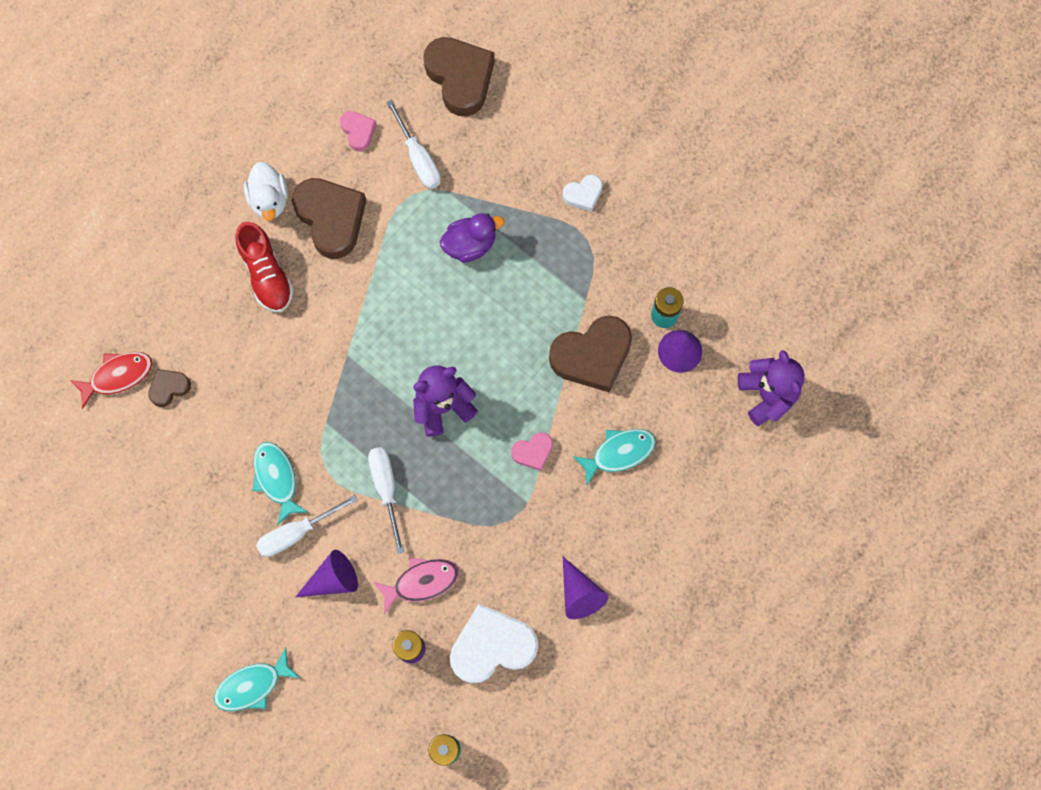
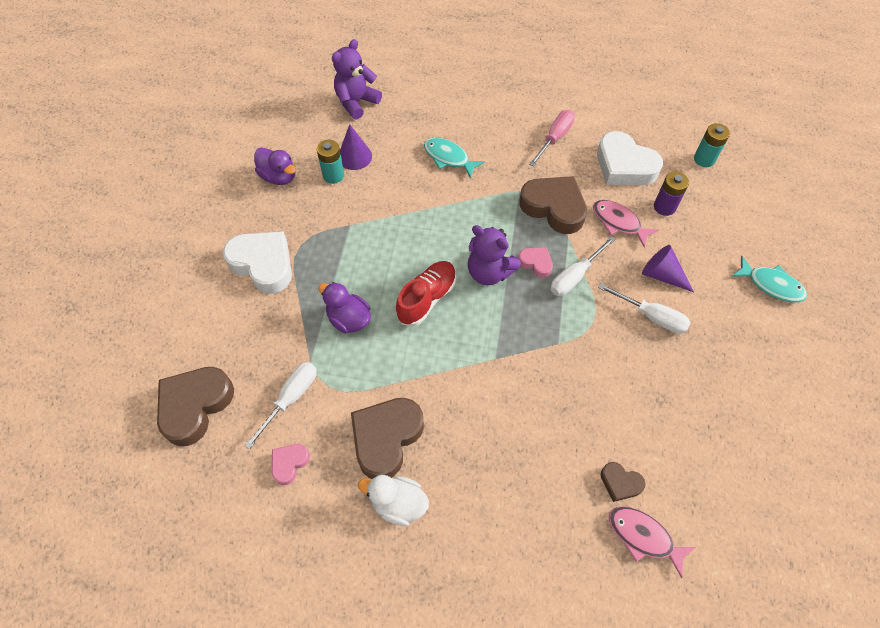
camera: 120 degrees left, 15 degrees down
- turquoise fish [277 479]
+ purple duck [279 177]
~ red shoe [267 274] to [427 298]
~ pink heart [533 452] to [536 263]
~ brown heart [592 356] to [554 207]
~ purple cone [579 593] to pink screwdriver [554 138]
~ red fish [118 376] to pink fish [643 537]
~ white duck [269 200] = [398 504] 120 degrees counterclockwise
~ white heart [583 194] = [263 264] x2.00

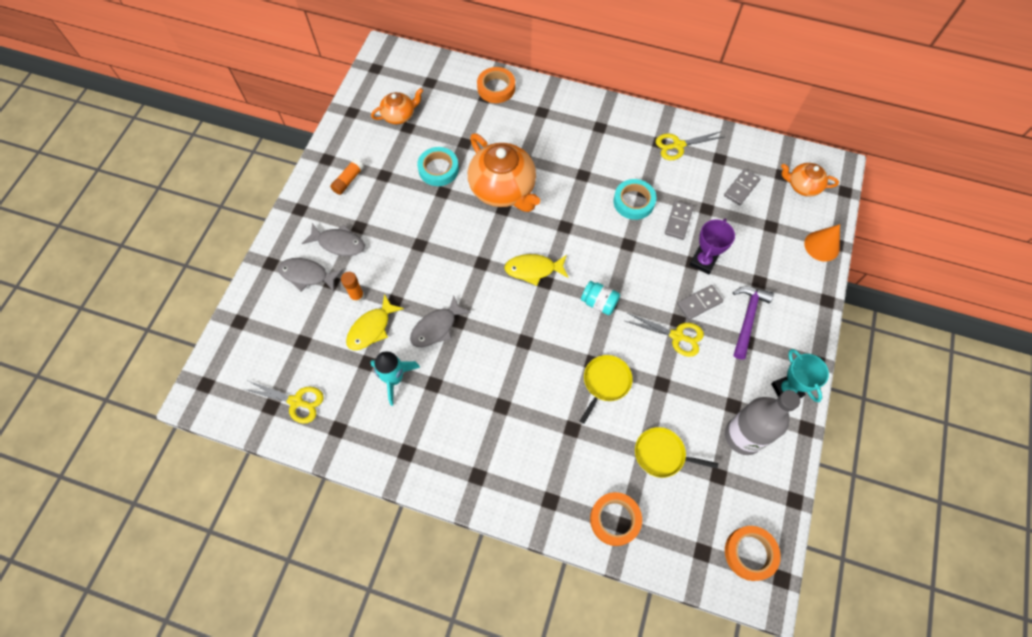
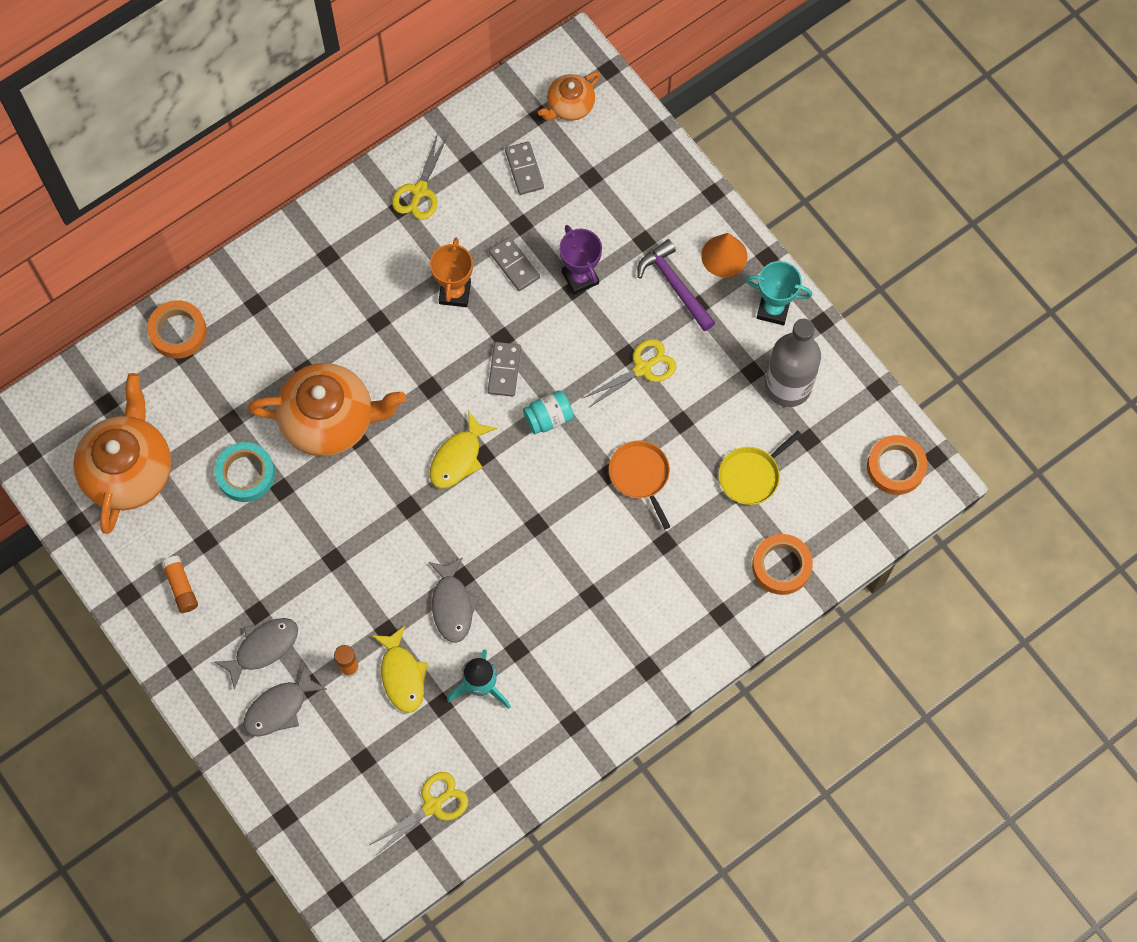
camera: 55 degrees left, 5 degrees up
~ grey domino [699 303] to [504 370]
~ orange cone [821 246] to [724 256]
~ turquoise tape [633 202] to orange trophy [455 293]
~ yellow pan [605 382] to orange pan [640 475]
~ orange teapot [399 115] = [129 470] x1.87

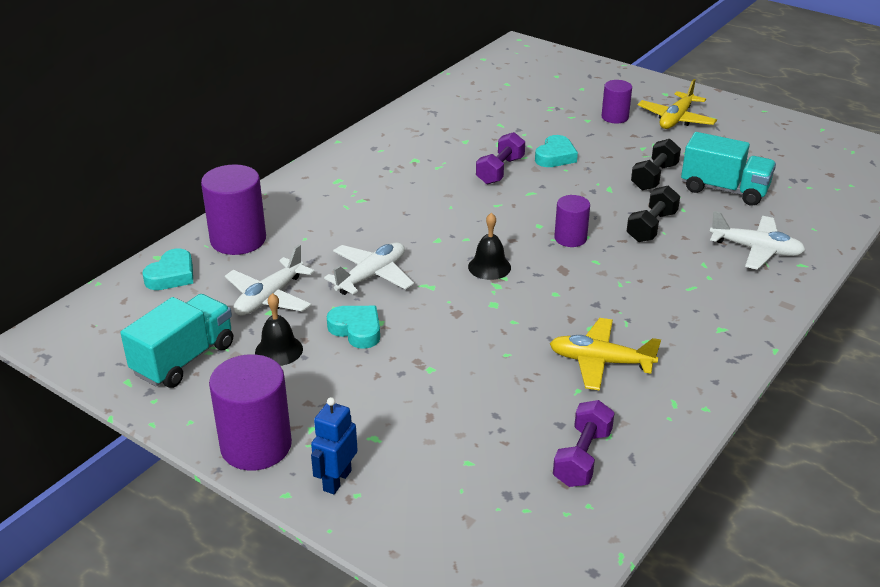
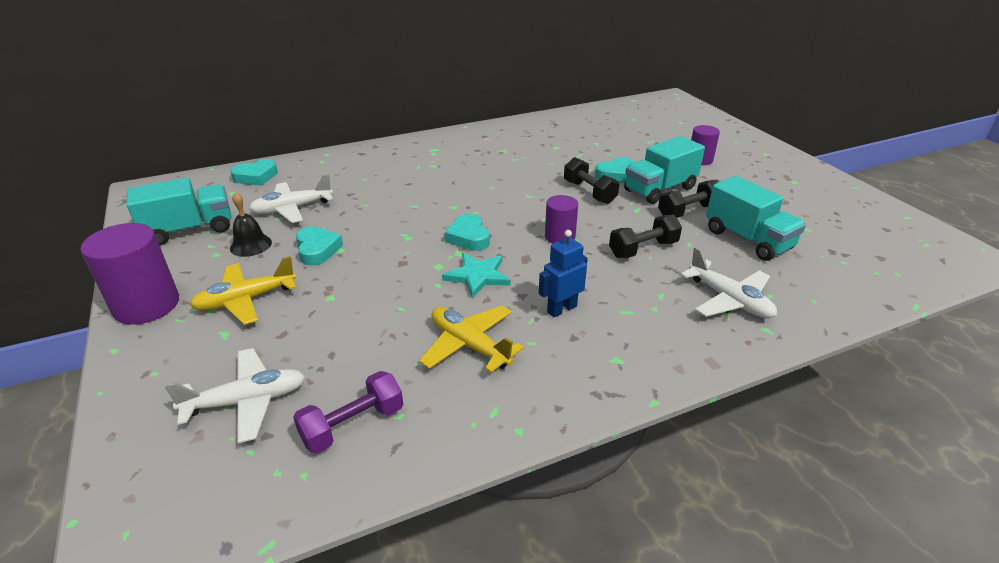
camera: 30 degrees right, 0 degrees up
- purple cylinder [238 240]
- purple dumbbell [500 171]
+ turquoise star [477 276]
+ black dumbbell [589 192]
+ turquoise truck [660 189]
~ blue robot [337 480] to [561 309]
~ white plane [371 276] to [247 401]
~ yellow plane [676 119] to [246 300]
~ black bell [489 267] to turquoise heart [468 237]

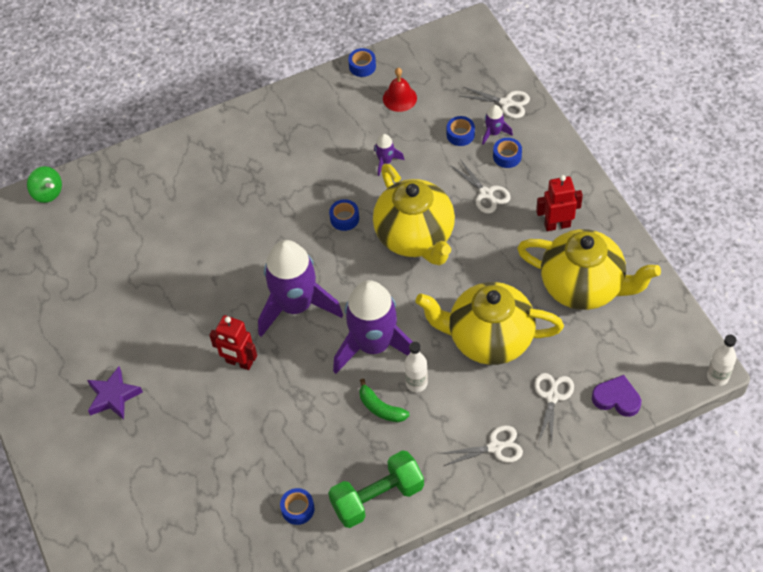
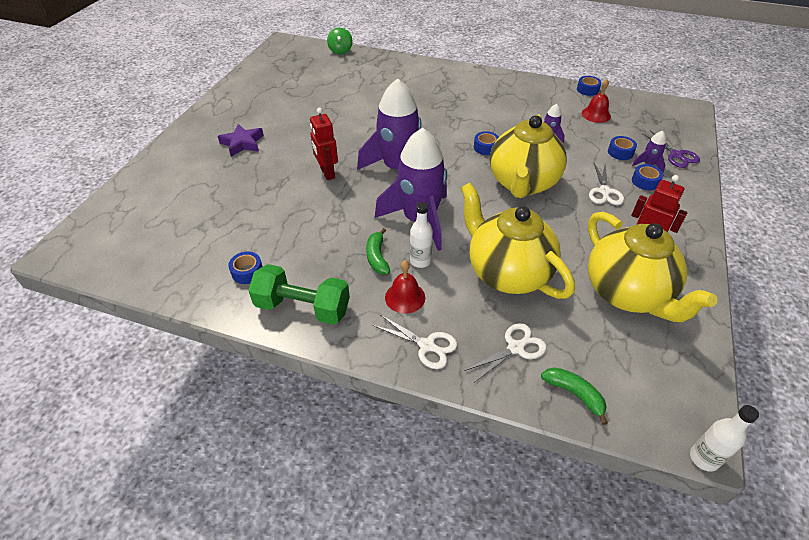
camera: 40 degrees right, 10 degrees down
+ red bell [405 297]
~ purple heart [616 398] to green banana [574 394]
~ white scissors [507 103] to purple scissors [676 155]

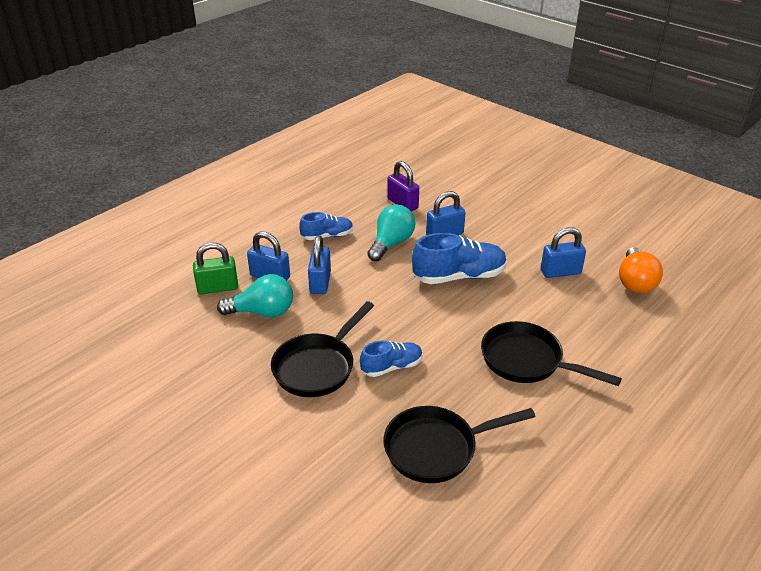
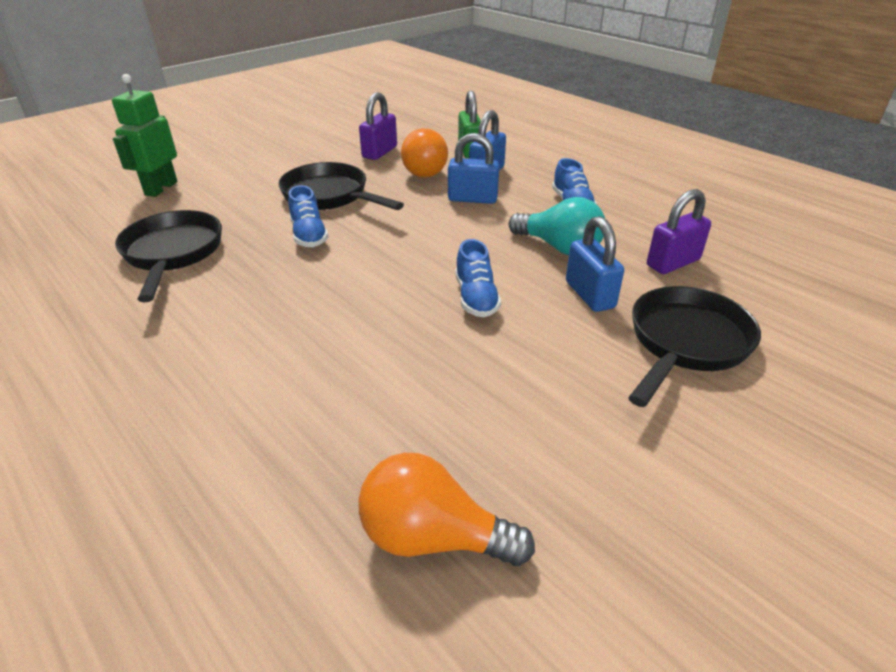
camera: 95 degrees right, 0 degrees up
- blue padlock [560 272]
+ green robot [161 188]
+ purple padlock [380 152]
~ black pan [527 361] to [685 343]
~ turquoise light bulb [262 312] to orange light bulb [425 170]
~ blue shoe [459 276] = [476 298] x0.59

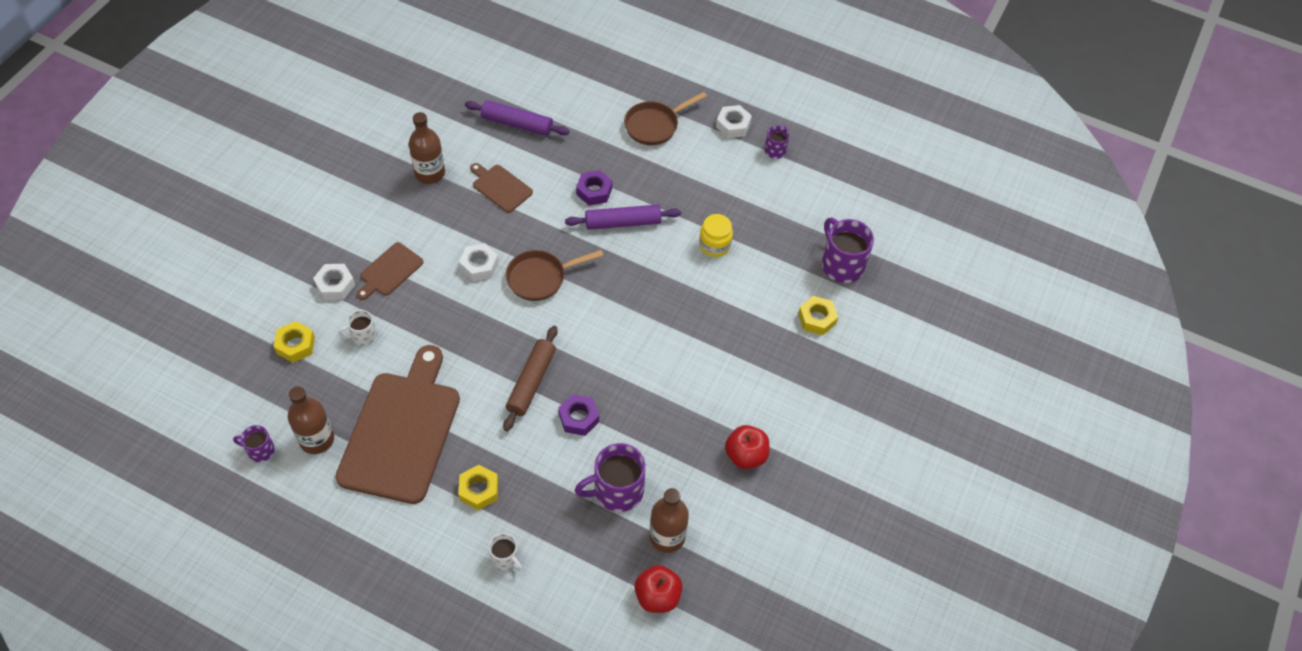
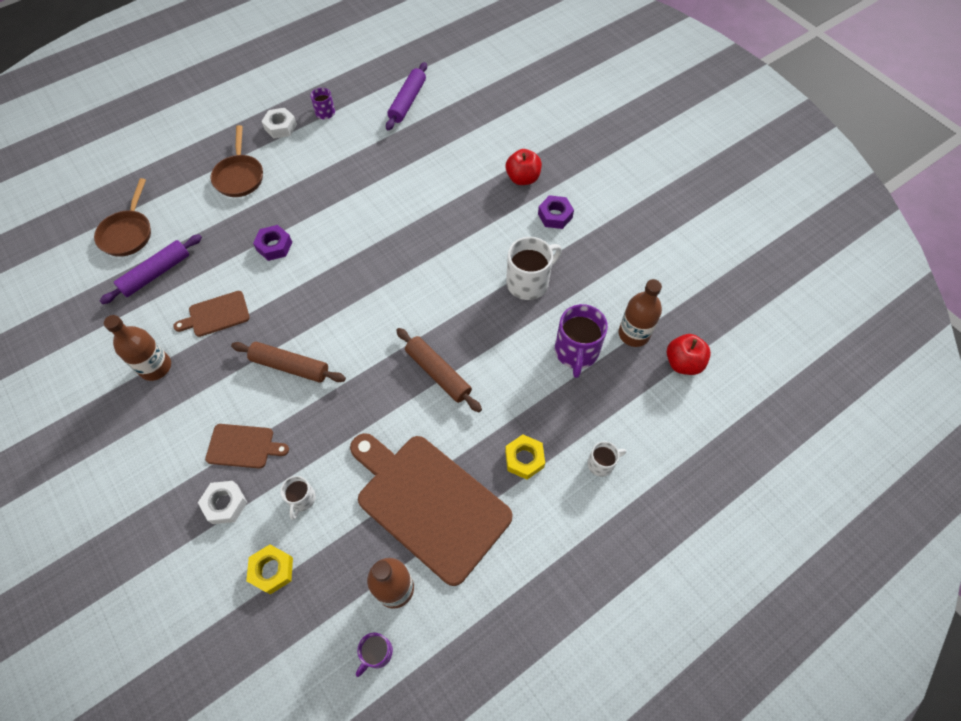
camera: 60 degrees left, 5 degrees up
- yellow jar [714 245]
- yellow nut [817 319]
- purple mug [841 264]
+ white mug [529 282]
~ brown pan [540 278] to [128 233]
~ purple nut [579 418] to [555 216]
~ purple rolling pin [622 222] to [407 101]
~ red apple [745 455] to [522 178]
~ white nut [479 266] to brown rolling pin [290 366]
~ brown cutting board [389 271] = [243 446] 60 degrees counterclockwise

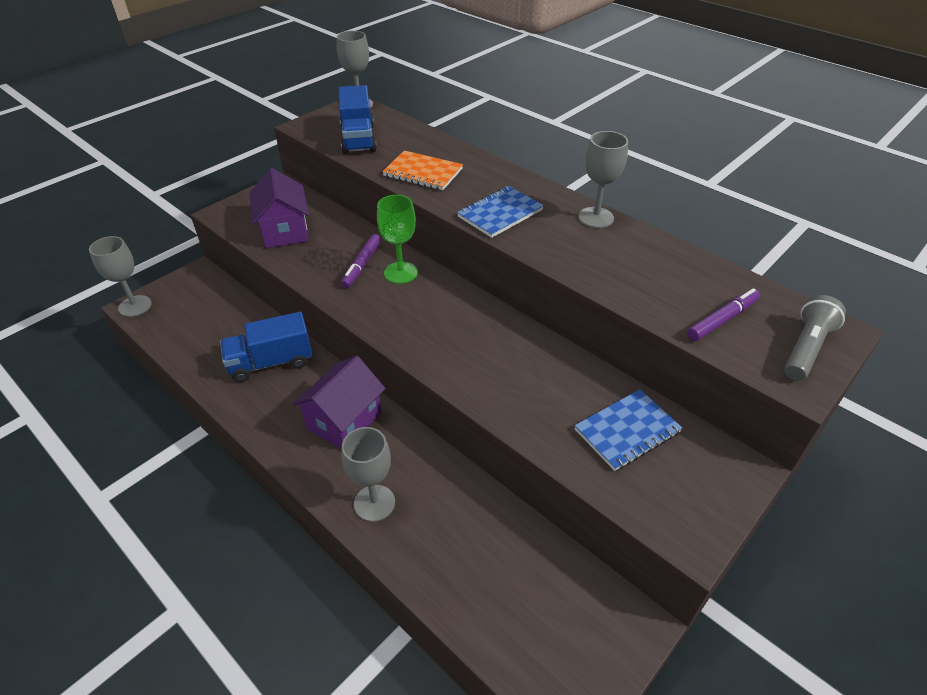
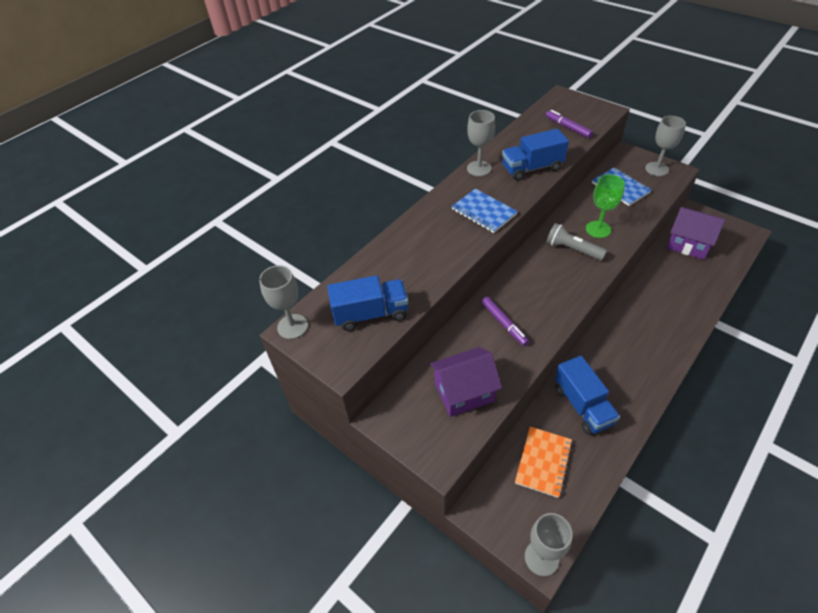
camera: 90 degrees left, 5 degrees up
+ blue truck [532 168]
~ purple house [344 420] to [688 244]
~ grey goblet [374 503] to [657 169]
~ green goblet [400 273] to [598 229]
~ orange notebook [423 172] to [543 462]
~ grey flashlight [806 348] to [572 249]
~ purple marker [362 265] = [504 323] 45 degrees clockwise

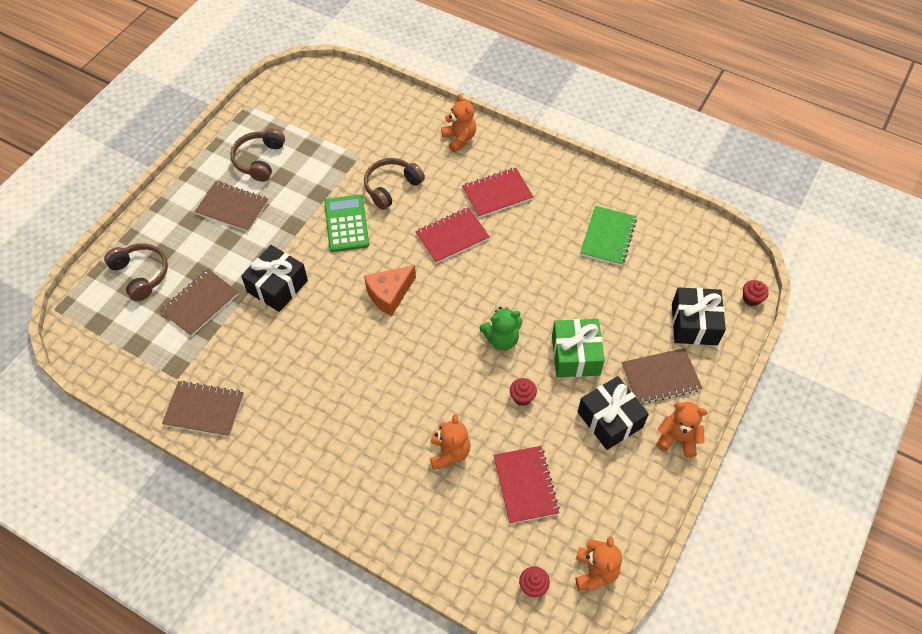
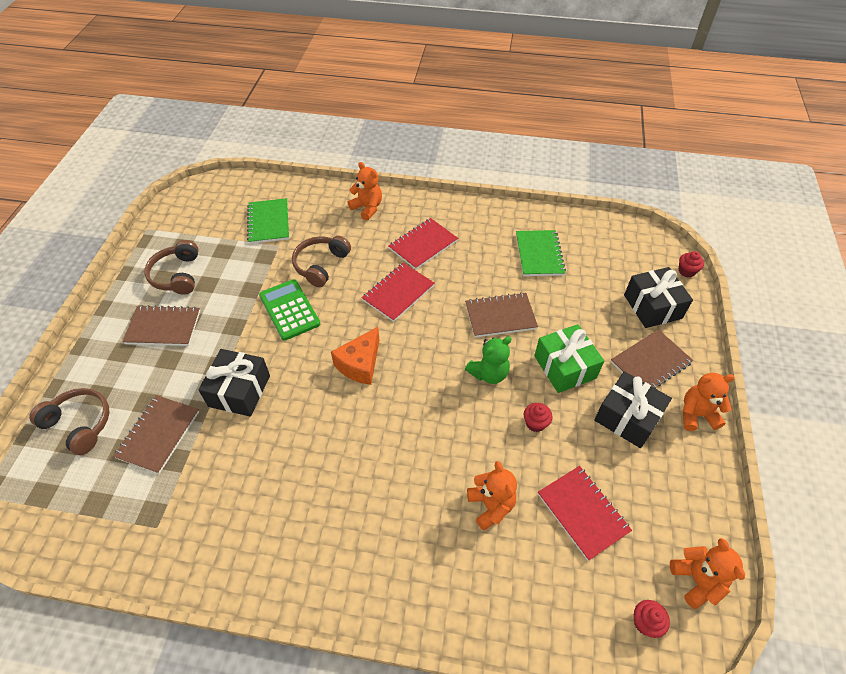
camera: 20 degrees left, 5 degrees down
+ green notebook [269 222]
~ brown notebook [204 410] to [500 316]

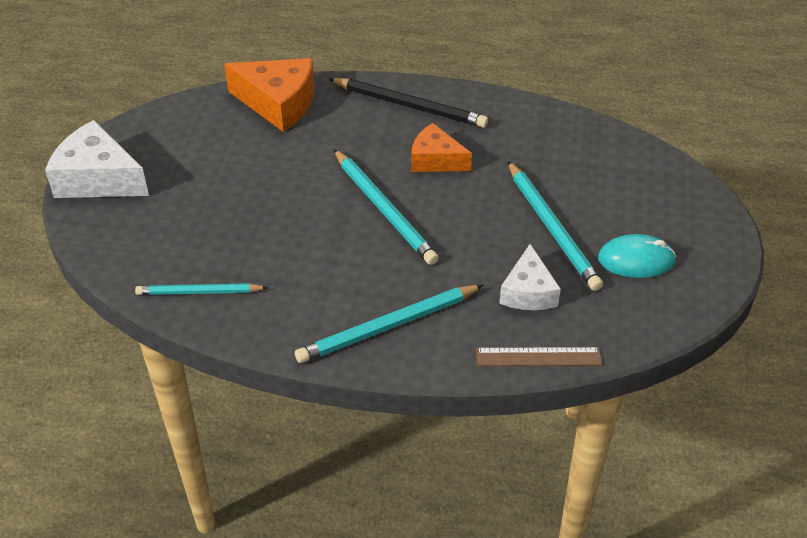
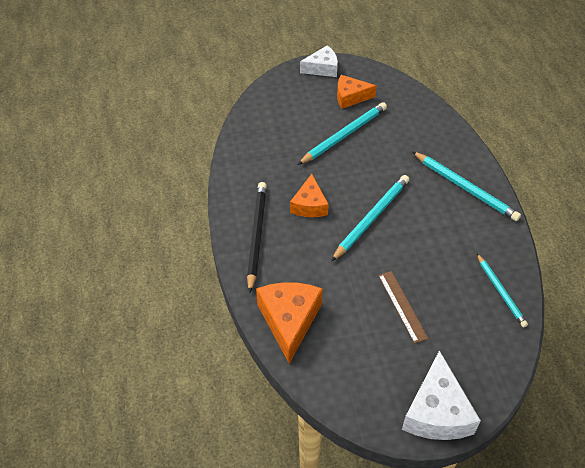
camera: 110 degrees left, 5 degrees up
~ brown ruler [538 357] to [402 306]
~ white cheese [528 292] to [322 68]
~ turquoise mouse [636 260] to orange cheese [350 97]

